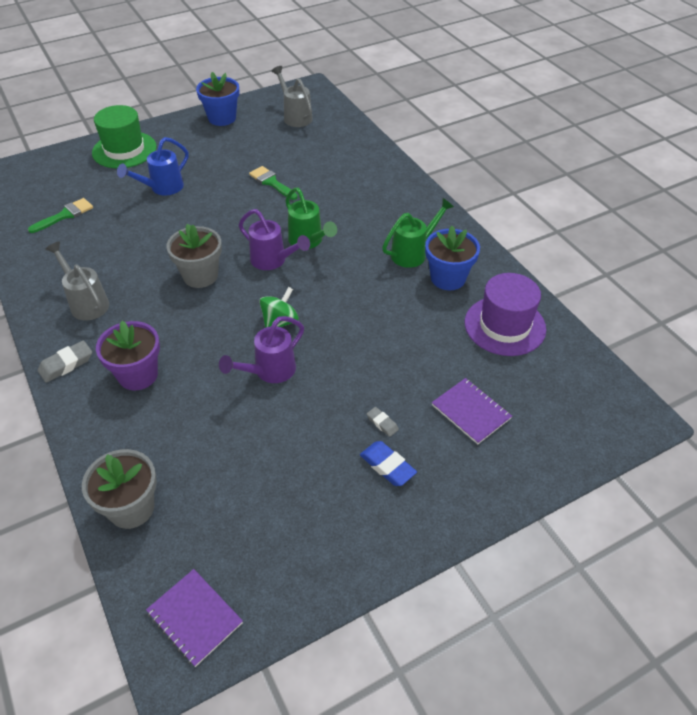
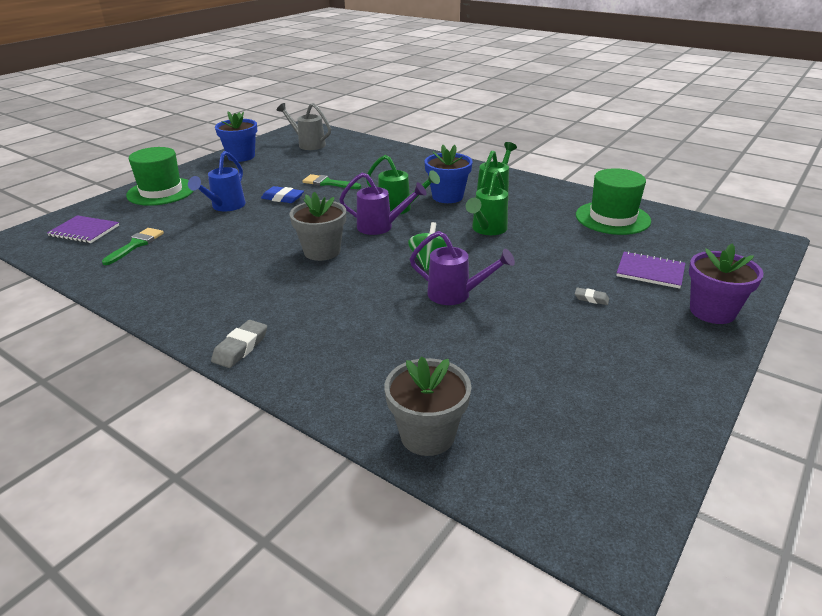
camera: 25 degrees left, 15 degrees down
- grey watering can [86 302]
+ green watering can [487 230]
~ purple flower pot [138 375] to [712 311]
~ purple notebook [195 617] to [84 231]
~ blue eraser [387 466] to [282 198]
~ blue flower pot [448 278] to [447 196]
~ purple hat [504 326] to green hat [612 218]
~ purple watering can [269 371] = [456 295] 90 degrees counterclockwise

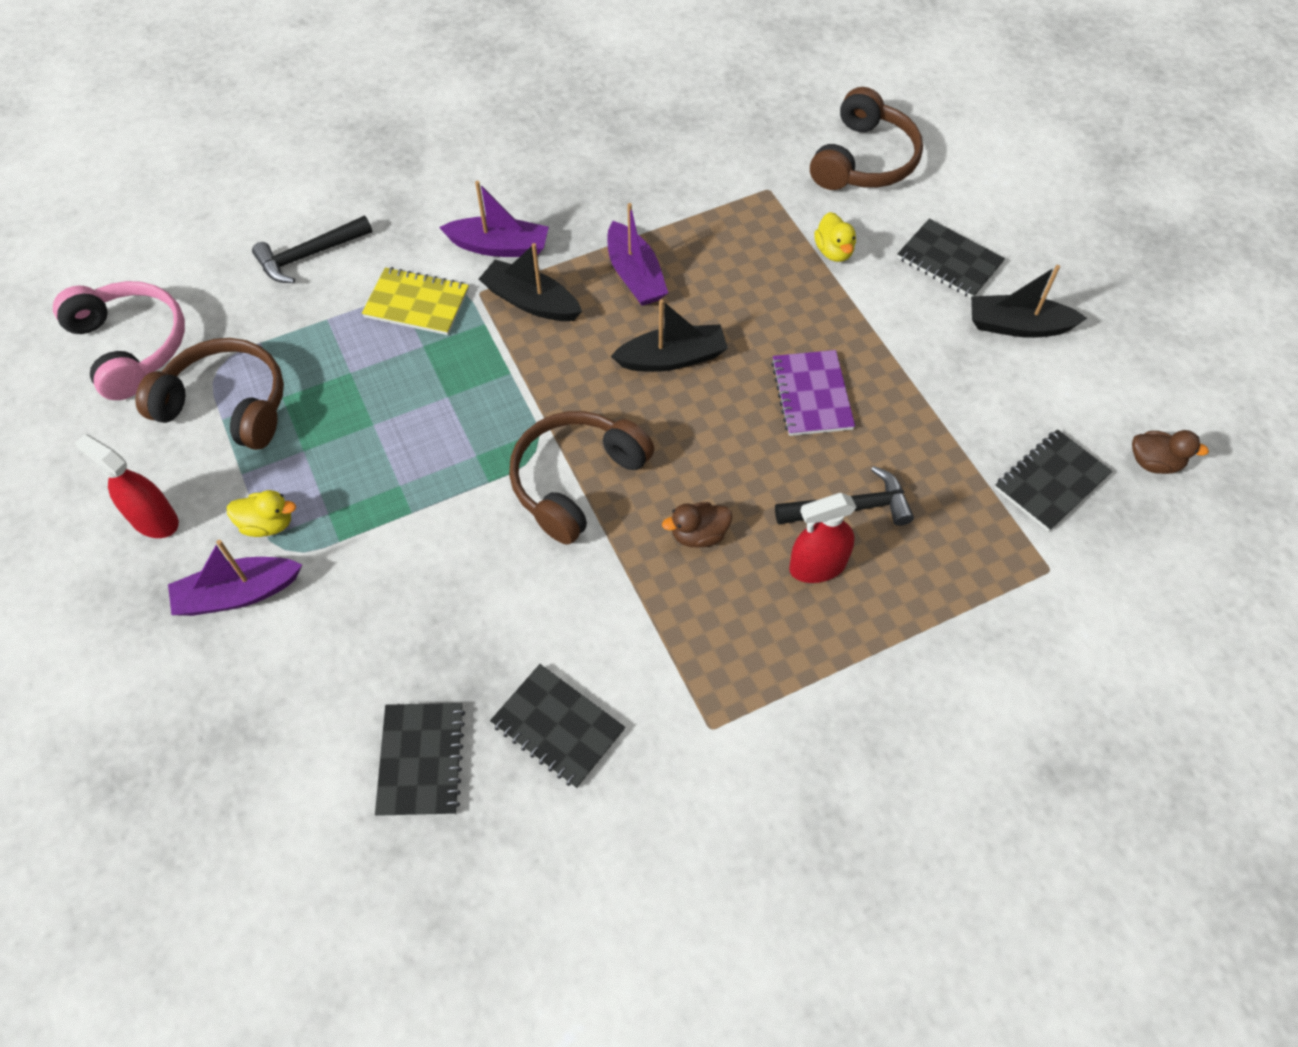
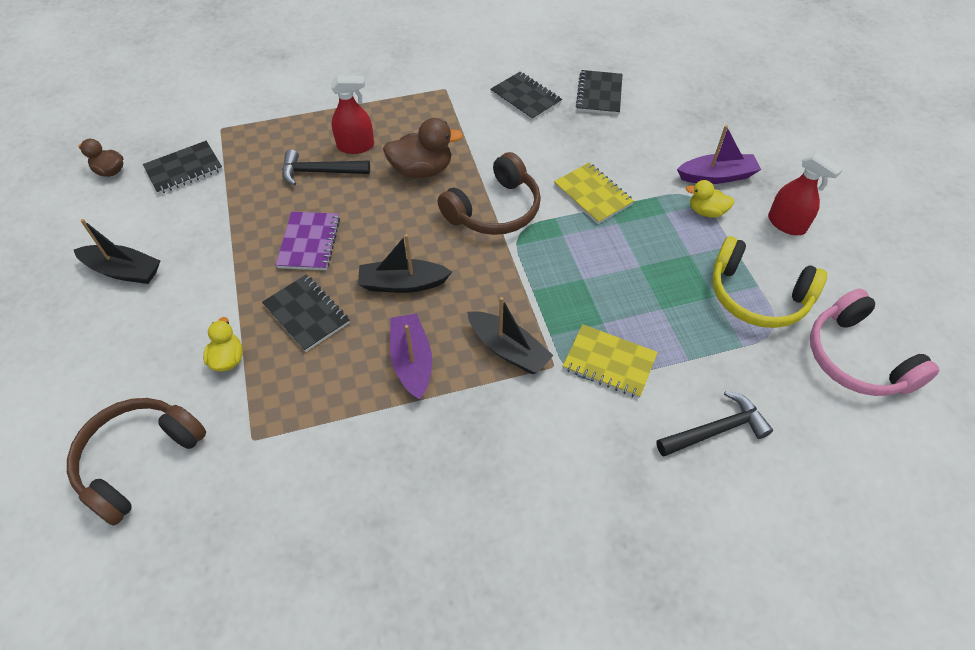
camera: 170 degrees left, 5 degrees down
- purple boat [499 246]
+ yellow notebook [593 195]
~ black notebook [949 261] to [307 314]
~ brown headphones [227 405] to yellow headphones [757 296]
~ brown duck [699 535] = [422 170] x1.67

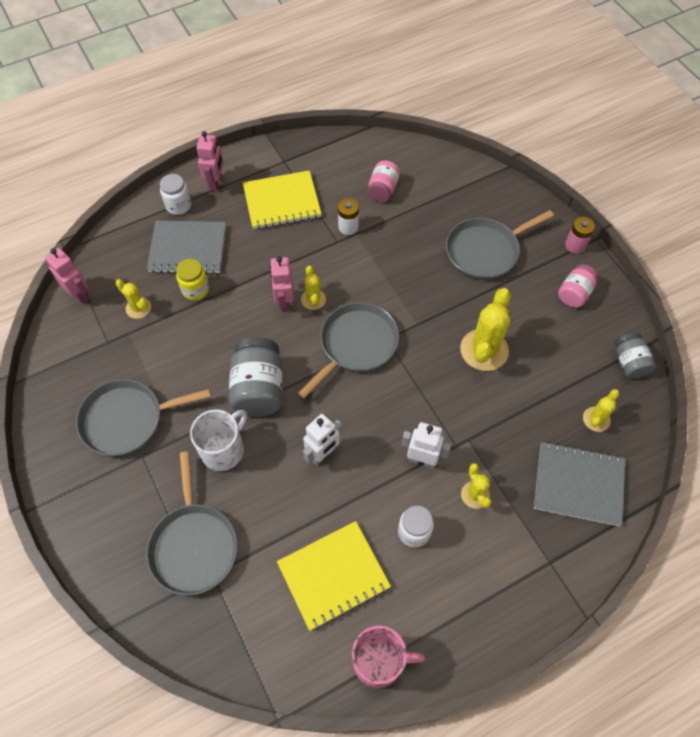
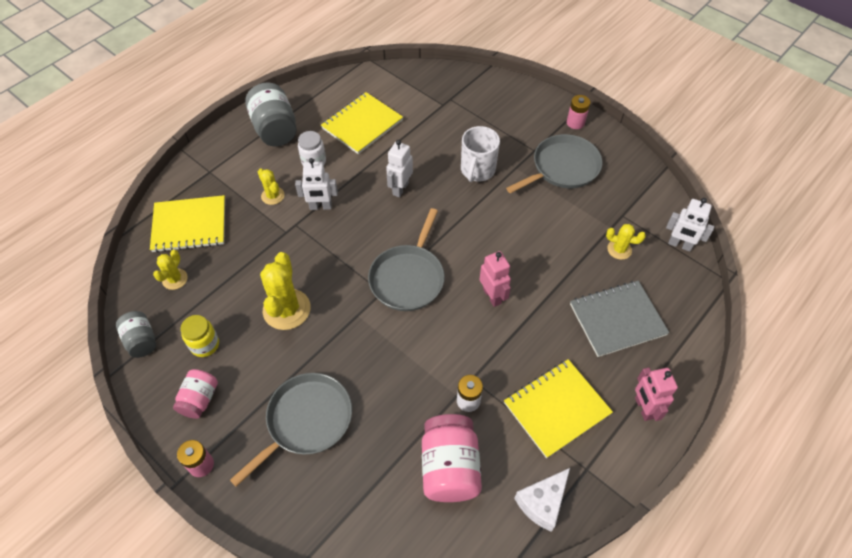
camera: 160 degrees right, 5 degrees down
- grey pan [193 545]
- white jar [178 205]
- yellow cactus [313 299]
- pink mug [379 661]
+ white cheese [542 502]
+ pink battery [575 123]
~ yellow jar [195 289] to [205 345]
~ grey jar [258 389] to [275 129]
~ pink robot [79 294] to white robot [679 245]
~ grey notebook [578 484] to yellow notebook [189 225]
~ pink jar [383 189] = [449 467] x1.68

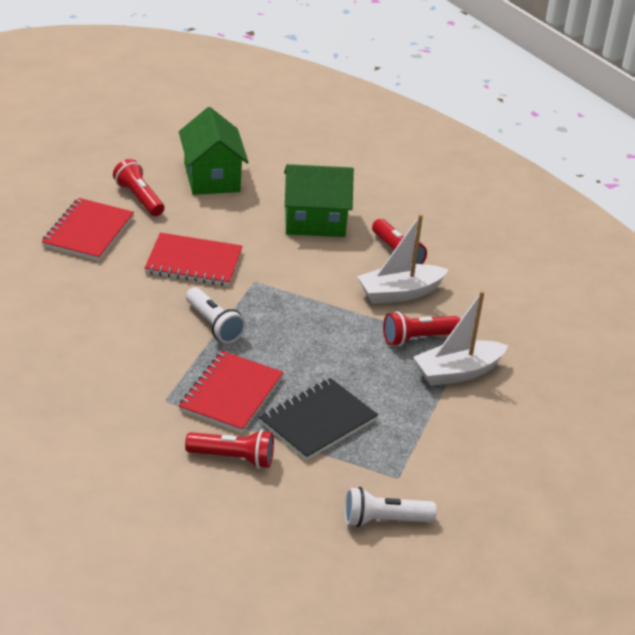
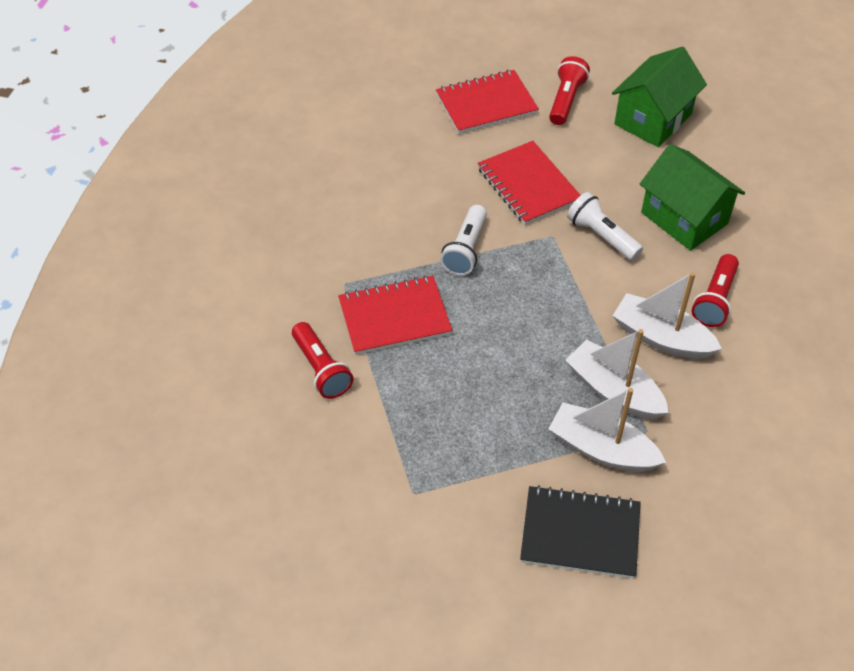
camera: 55 degrees right, 15 degrees up
~ black notebook [318 421] to [580 534]
~ white flashlight [384 520] to [601 236]
~ red flashlight [418 338] to white boat [614 391]

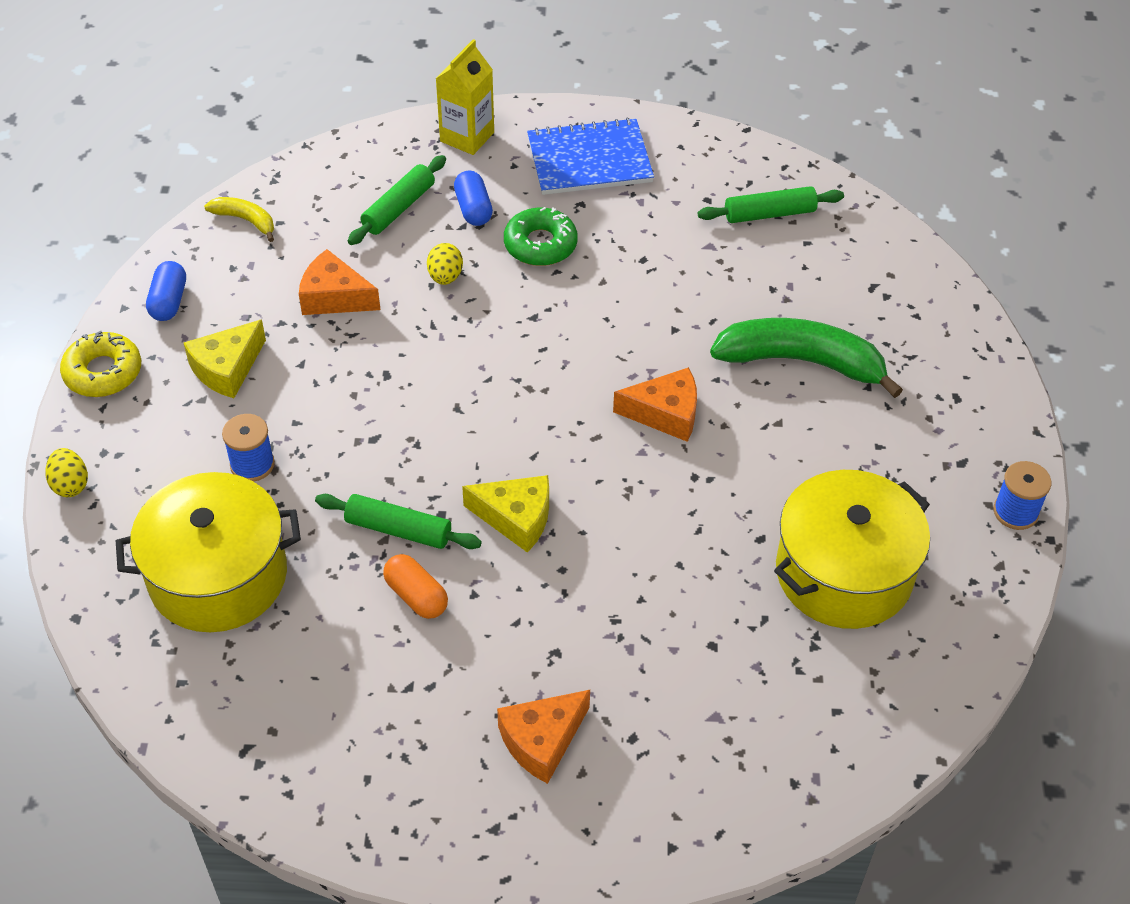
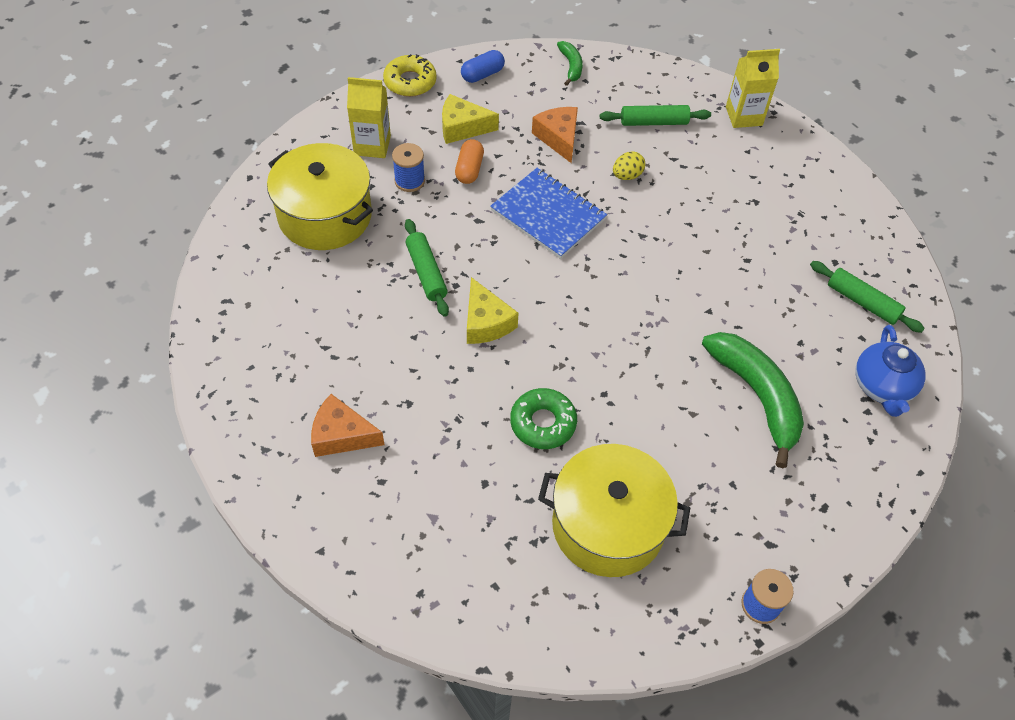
camera: 50 degrees right, 5 degrees up
- yellow egg [70 484]
- blue capsule [473 209]
- orange cheese [665 413]
+ yellow carton [372 145]
+ blue teapot [882 387]
~ orange capsule [416 596] to [469 169]
~ green donut [540 244] to [543 423]
~ blue notebook [589 160] to [548 215]
~ yellow banana [246 220] to green banana [571 66]

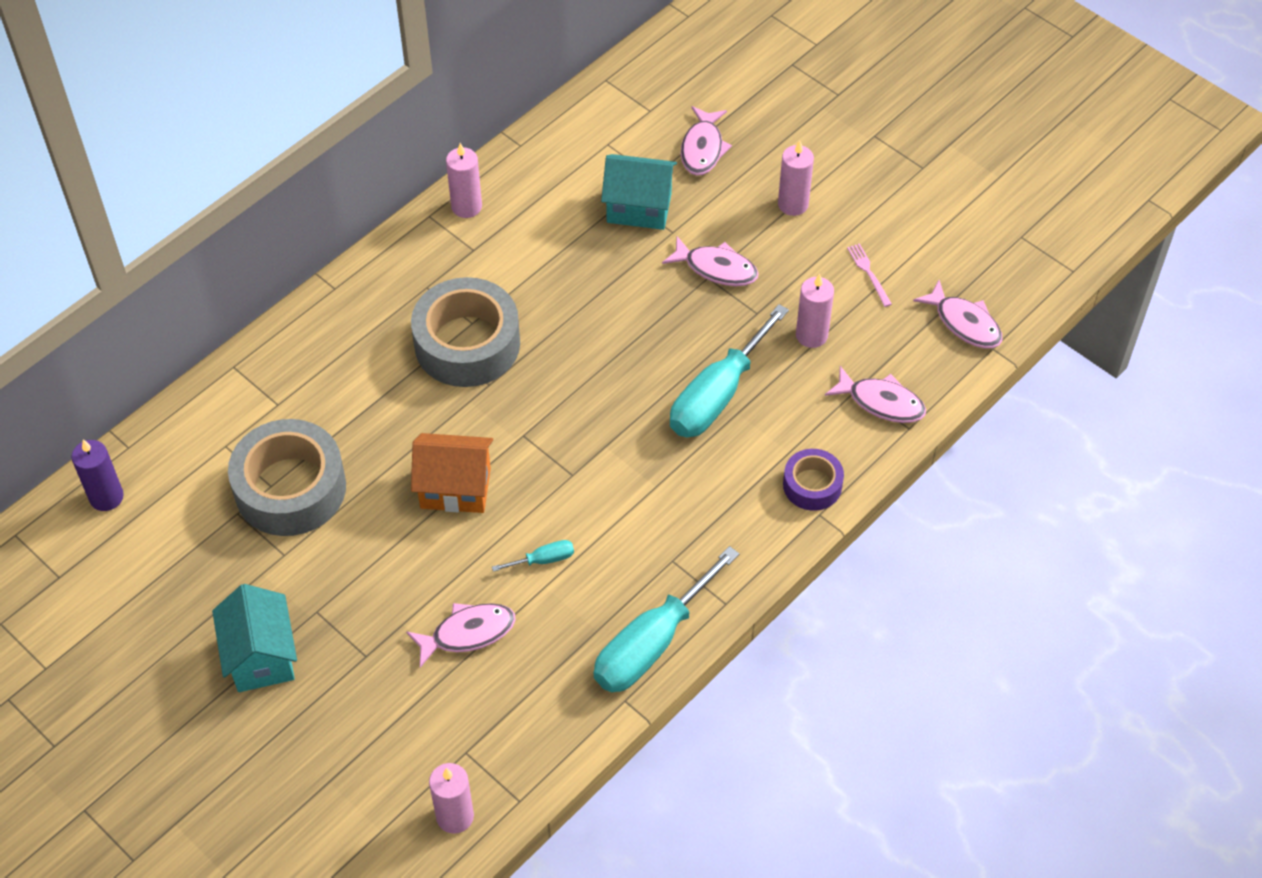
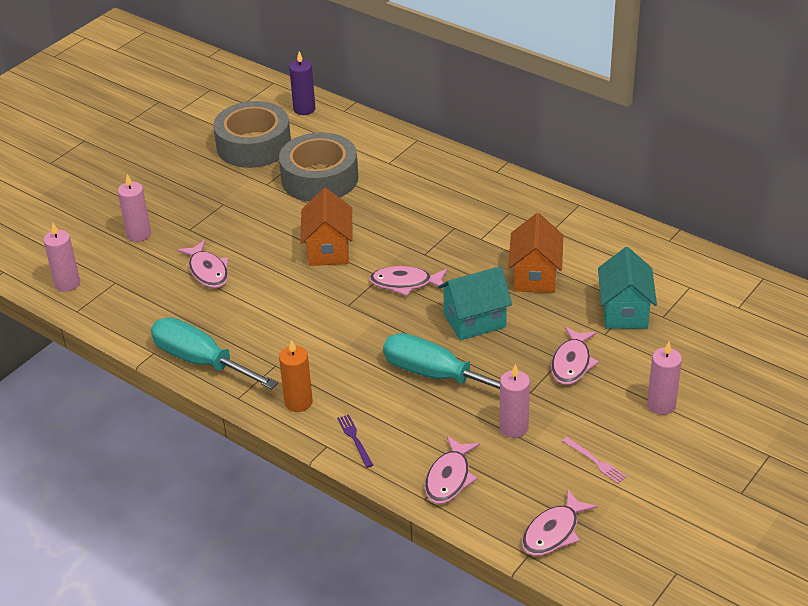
camera: 85 degrees right, 15 degrees down
- turquoise screwdriver [543 560]
+ orange candle [298 402]
+ orange house [535 276]
~ turquoise house [261 657] to [474 321]
~ grey tape [467 343] to [253 145]
~ pink candle [466 206] to [139 234]
~ pink fish [703 149] to [405 283]
~ purple tape [812 485] to purple fork [355 439]
~ pink fork [869 273] = [595 461] 75 degrees clockwise

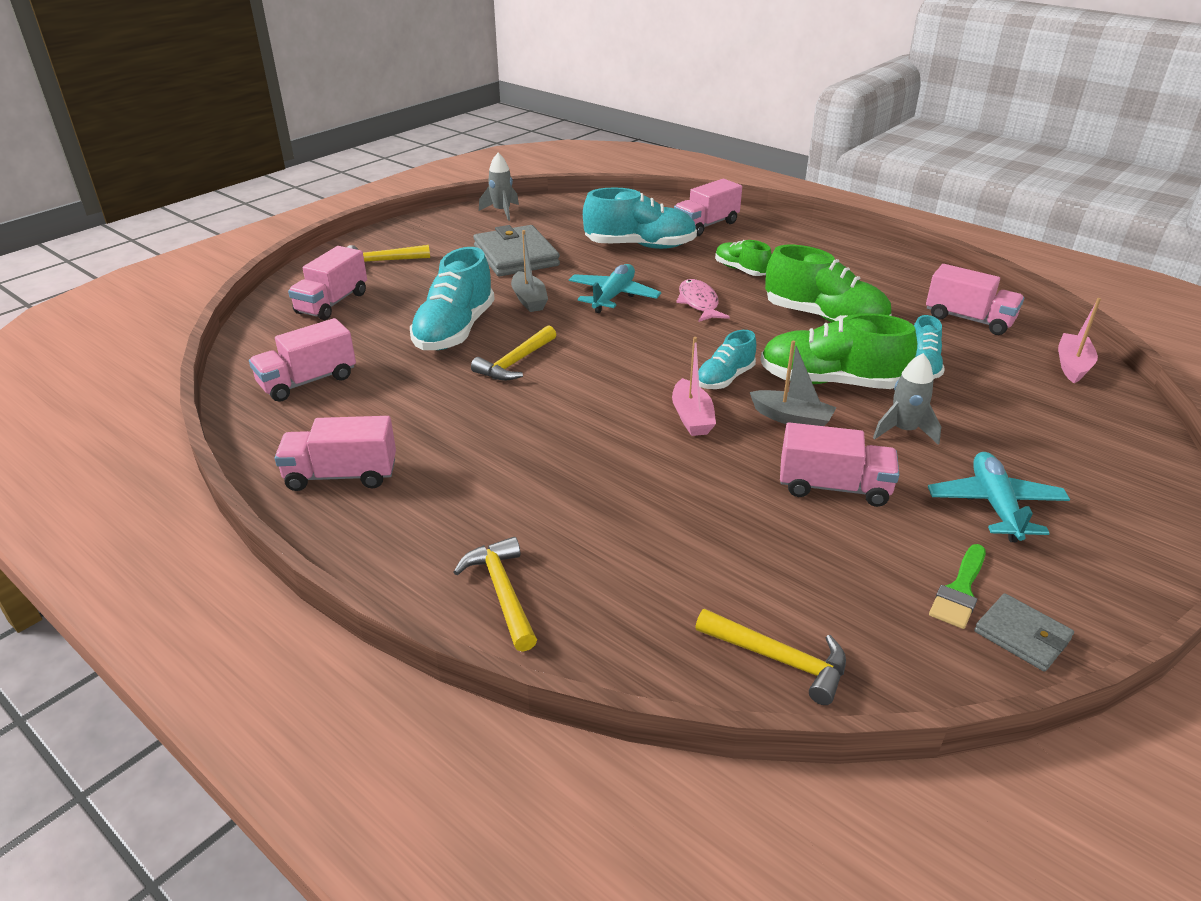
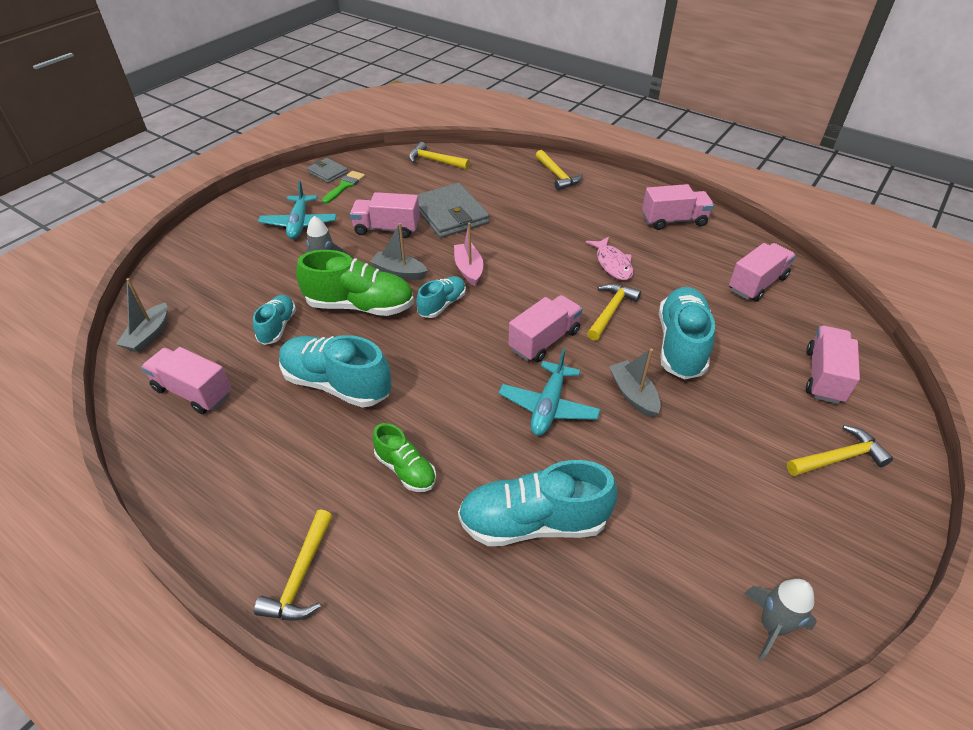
camera: 175 degrees right, 10 degrees up
+ yellow hammer [301 576]
~ grey wallet [516 256] to [450 214]
~ pink truck [706 225] to [544 340]
~ pink fish [699 303] to [612 264]
~ green shoe [824 318] to turquoise shoe [337 384]
~ pink boat [1072 365] to grey boat [149 335]

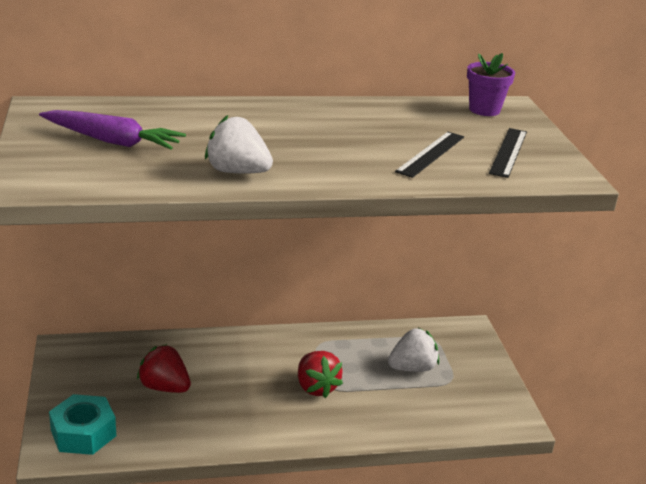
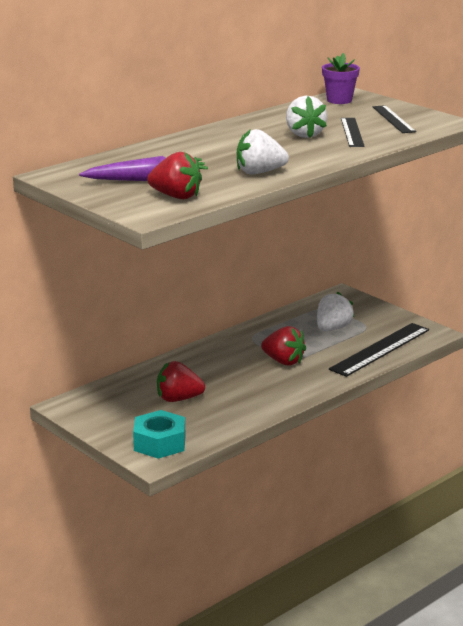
camera: 30 degrees left, 5 degrees down
+ red strawberry [176 196]
+ white strawberry [304 134]
+ black ruler [380 349]

